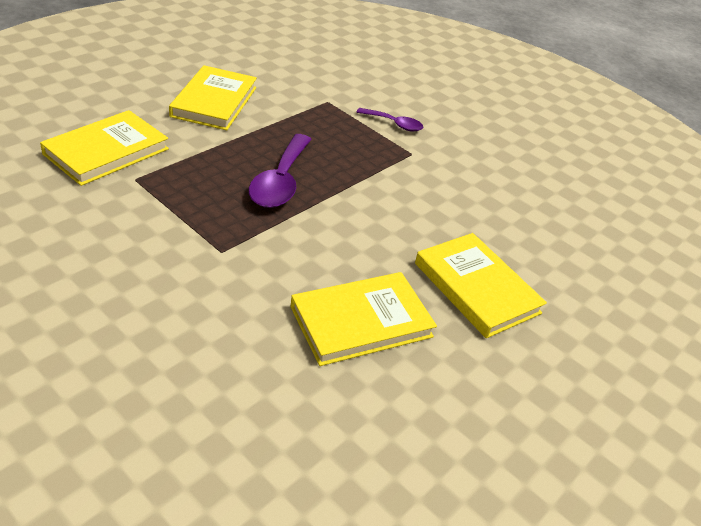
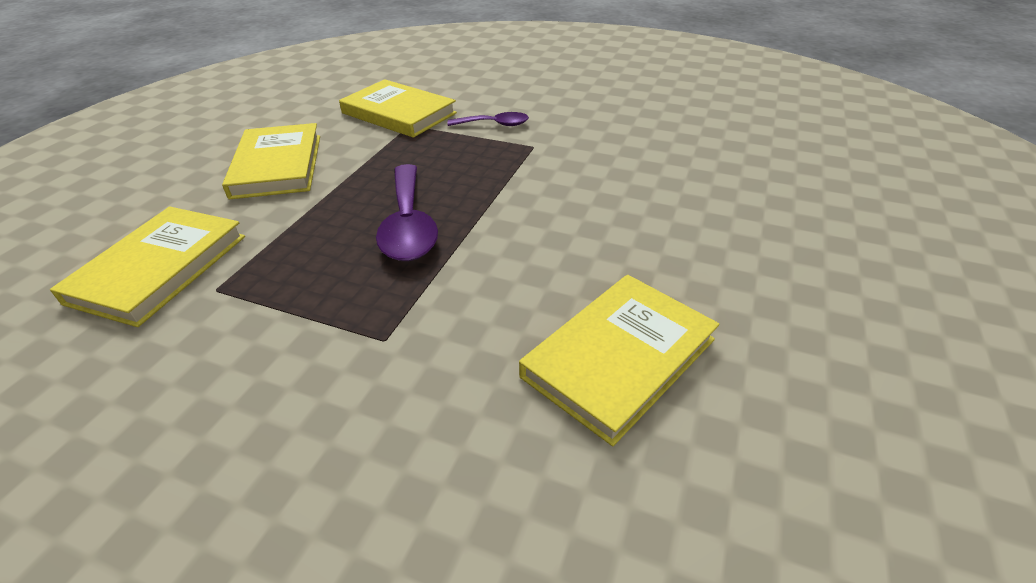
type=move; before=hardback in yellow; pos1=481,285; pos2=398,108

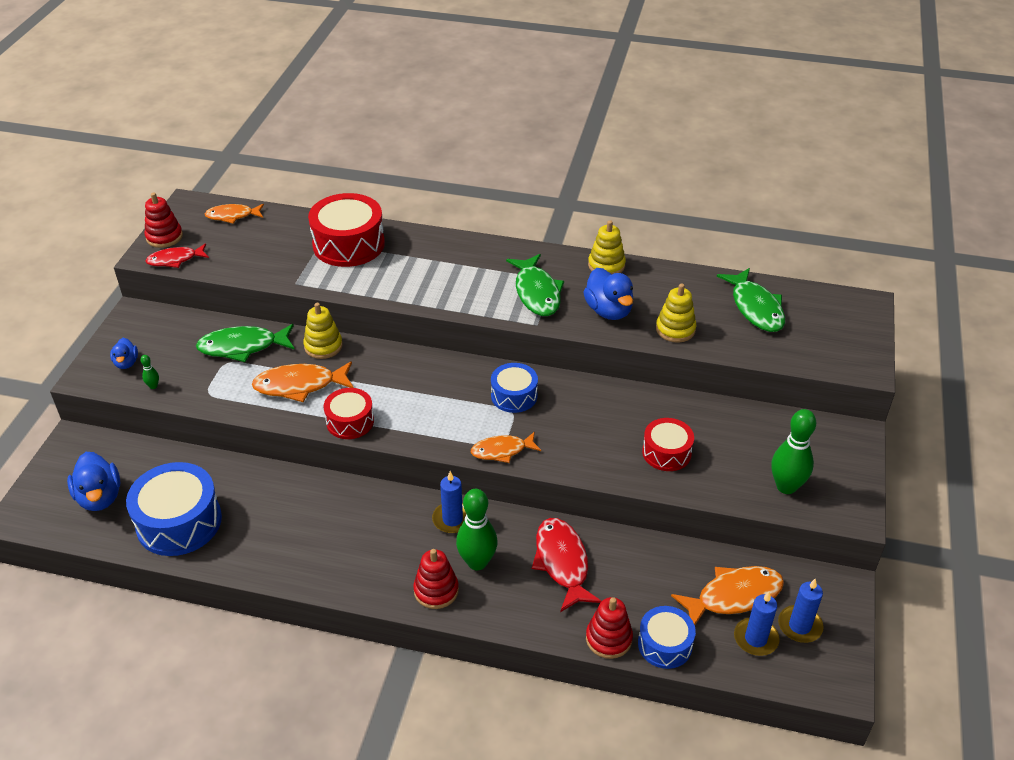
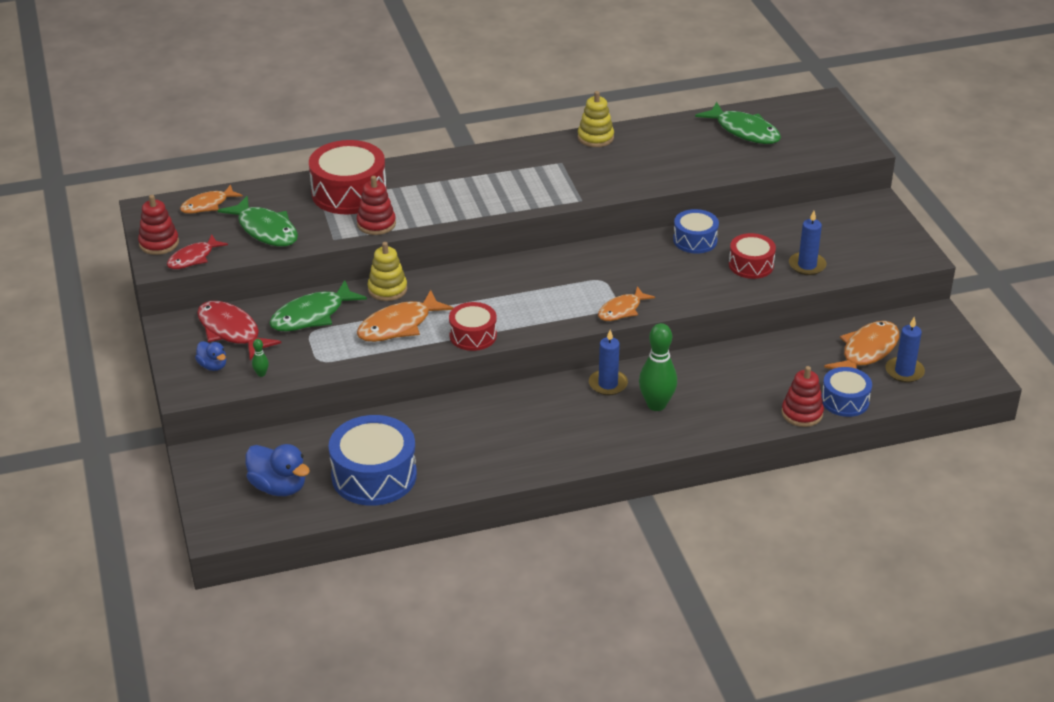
type=move; before=toy fish in scarlet; pos1=567,565; pos2=239,330
type=move; before=toy fish in green; pos1=535,285; pos2=258,221
type=move; before=stacking rings in scarlet; pos1=436,579; pos2=376,205
type=move; before=snare drum in cobalt; pos1=514,388; pos2=696,231
type=move; before=candle in cobalt; pos1=801,610; pos2=807,243
type=delete; before=rubber duck in cobalt; pos1=608,294
type=delete; before=stacking rings in yellow; pos1=676,313
type=delete; before=skittle in green; pos1=793,451

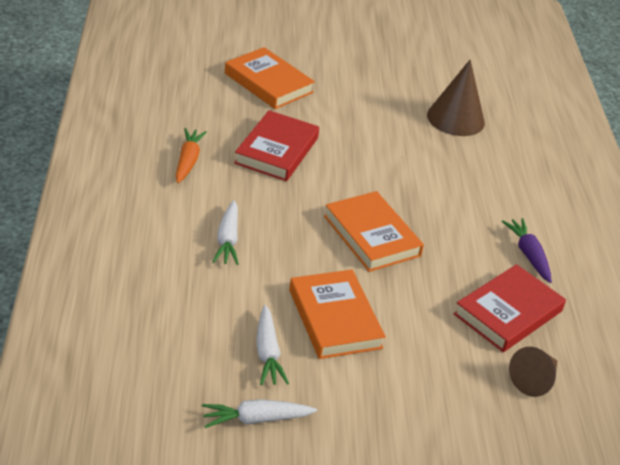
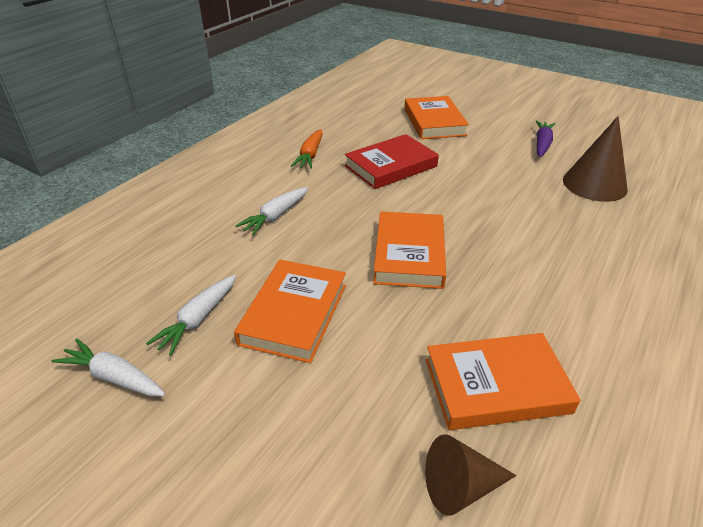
type=rotate; before=carrot in orange-coloured; pos1=191,155; pos2=307,149; turn=150
type=recolor; before=hardback in scarlet; after=hardback in orange-coloured; pos1=510,308; pos2=503,381
type=move; before=carrot in violet; pos1=527,250; pos2=546,138

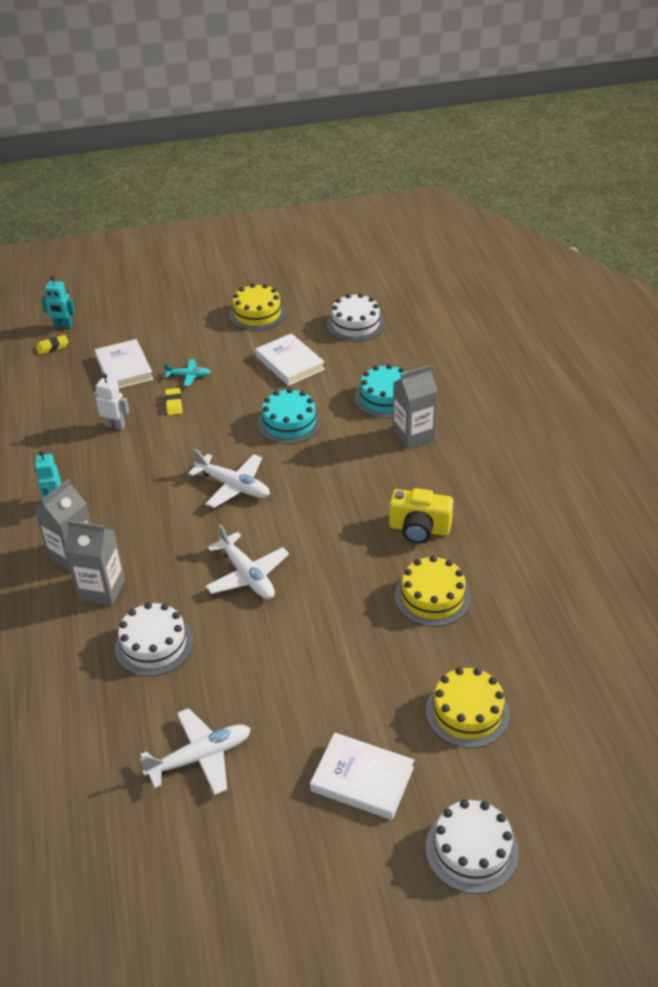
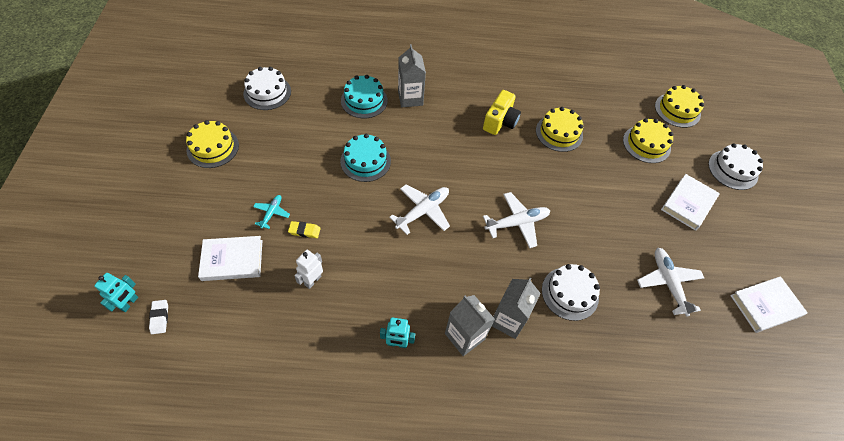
type=recolor; before=pencil eraser in yellow; after=pencil eraser in pure white; pos1=52,345; pos2=158,317
type=insert; after=cake in yellow; pos2=679,106
type=move; before=hardback in pure white; pos1=290,359; pos2=769,304

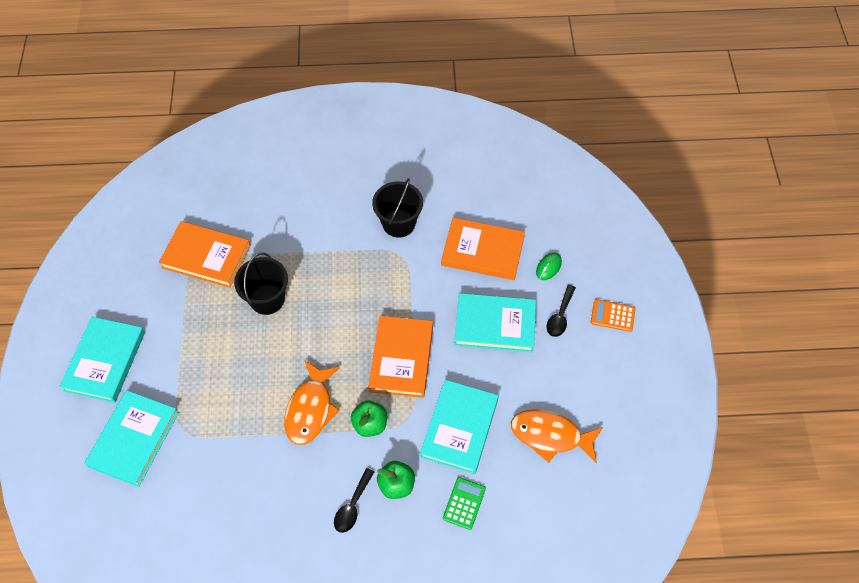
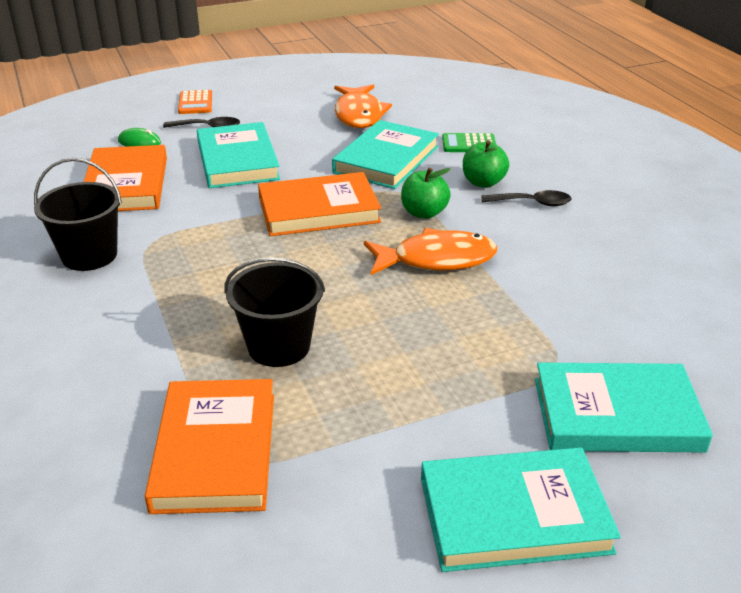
type=rotate; before=hardback in teal; pos1=459,427; pos2=385,154; turn=-60

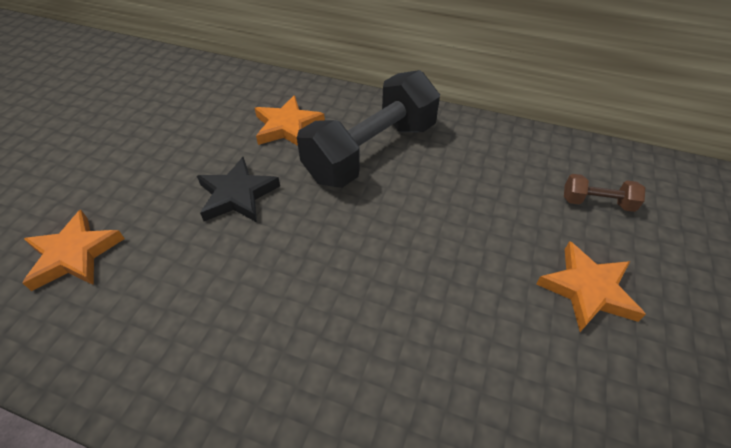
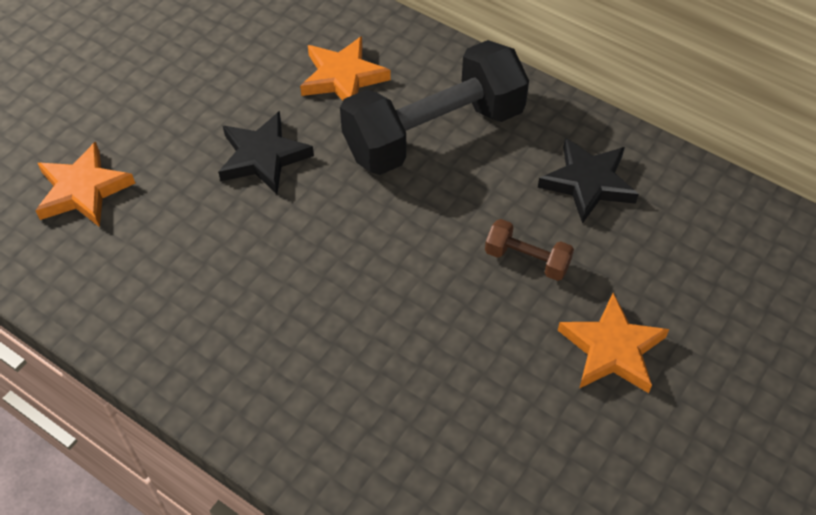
type=move; before=free weight in dark brown; pos1=604,193; pos2=529,250
type=insert; after=five-pointed star in ebony; pos2=588,181

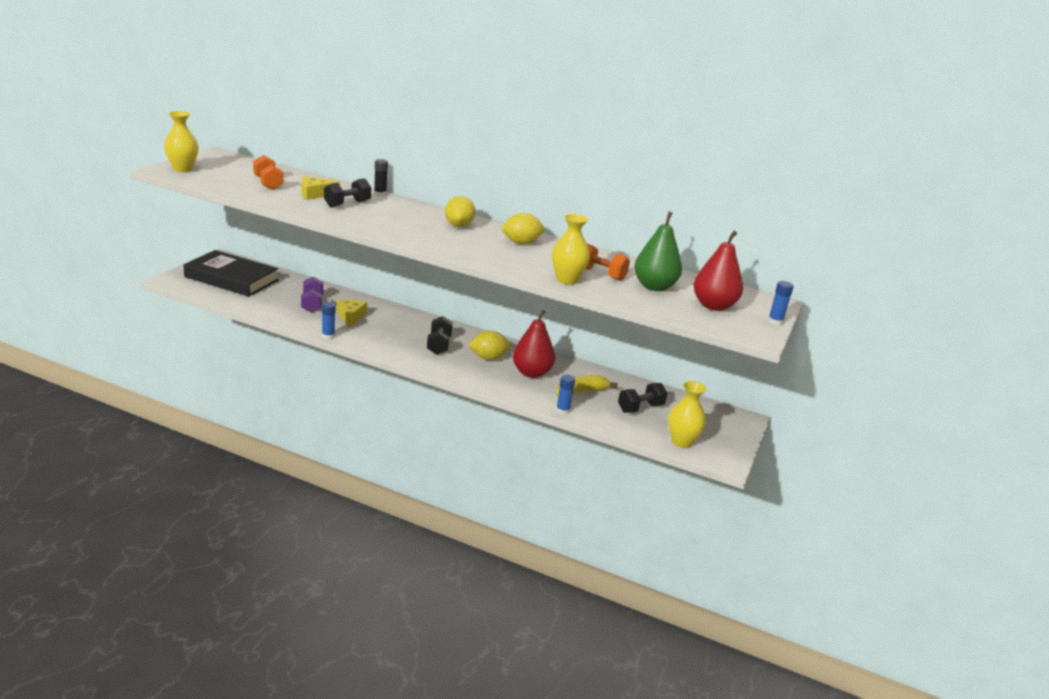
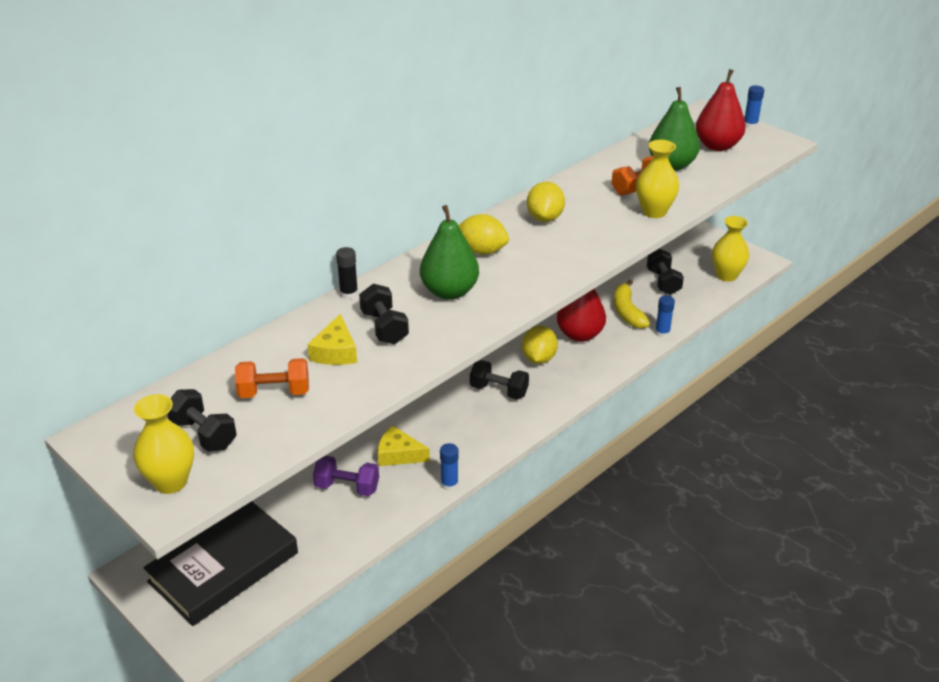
type=insert; after=free weight in ebony; pos2=202,420
type=insert; after=toy pear in green; pos2=449,252

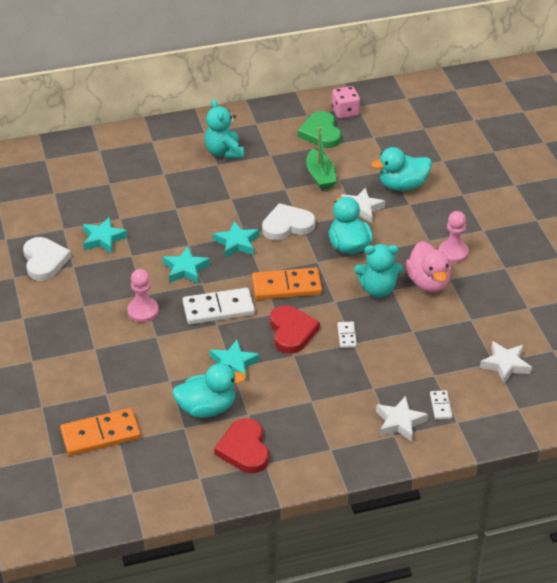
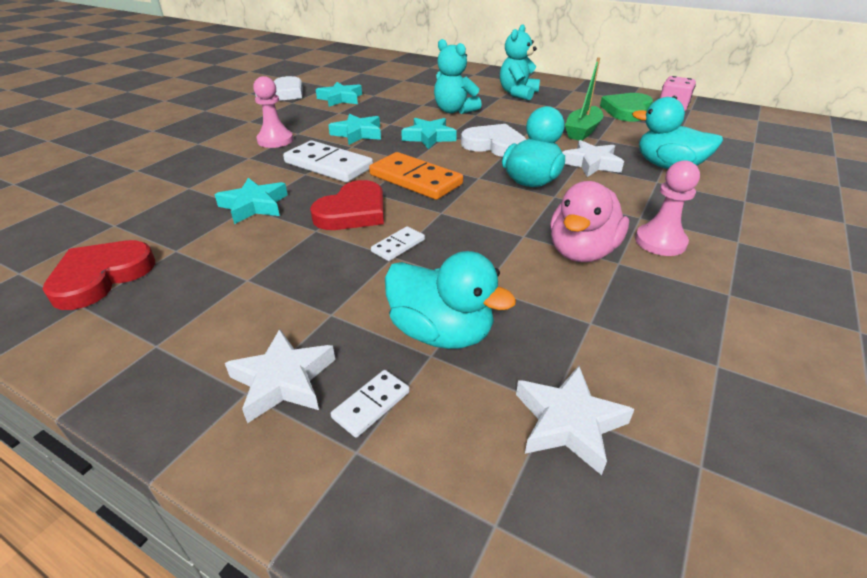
type=move; before=rubber duck in teal; pos1=209,390; pos2=450,300
type=move; before=teddy in teal; pos1=378,271; pos2=458,76
type=delete; before=domino tile in orange-coloured; pos1=100,432

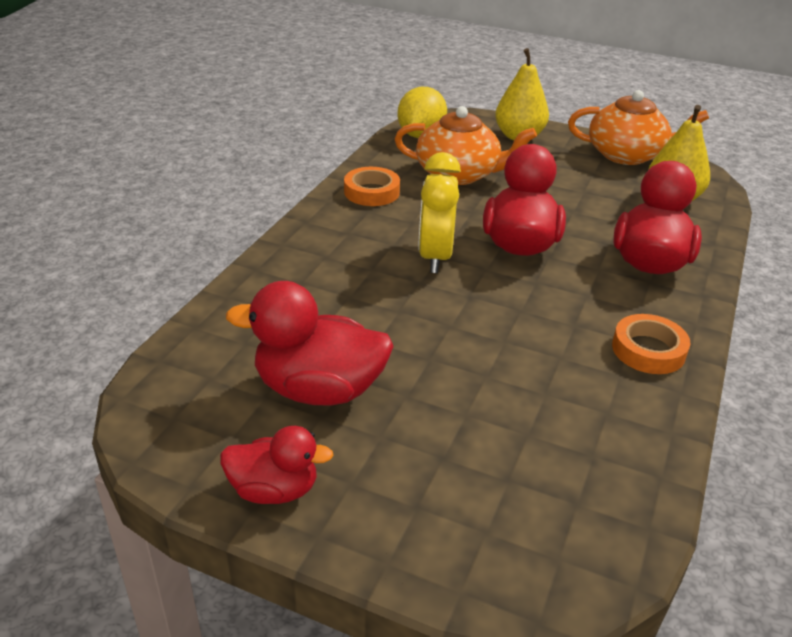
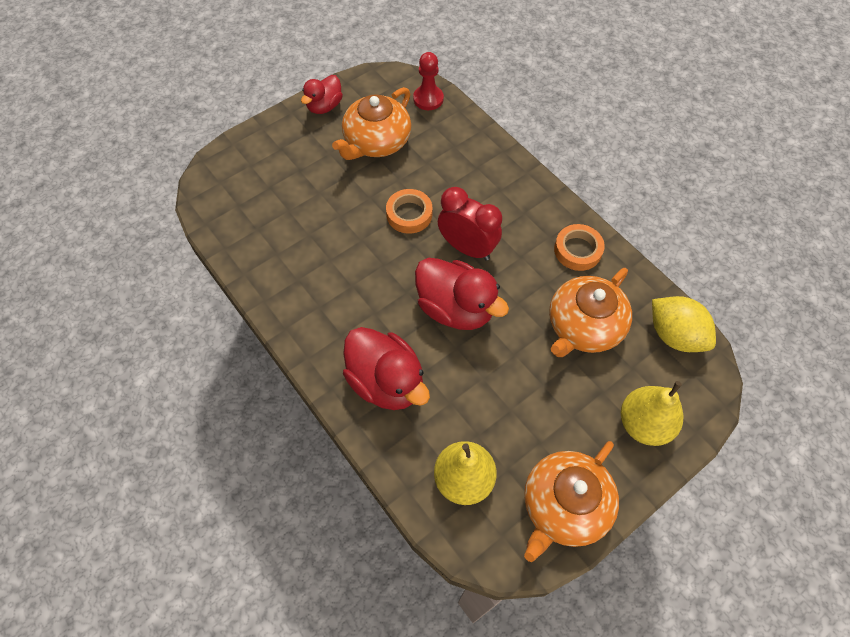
type=replace; before=rubber duck in scarlet; after=teapot in orange-coloured; pos1=310,343; pos2=371,123
type=move; before=tape in orange-coloured; pos1=651,344; pos2=409,211
type=insert; after=game pawn in scarlet; pos2=428,81
type=recolor; before=bedside clock in yellow; after=bedside clock in scarlet; pos1=439,212; pos2=470,223

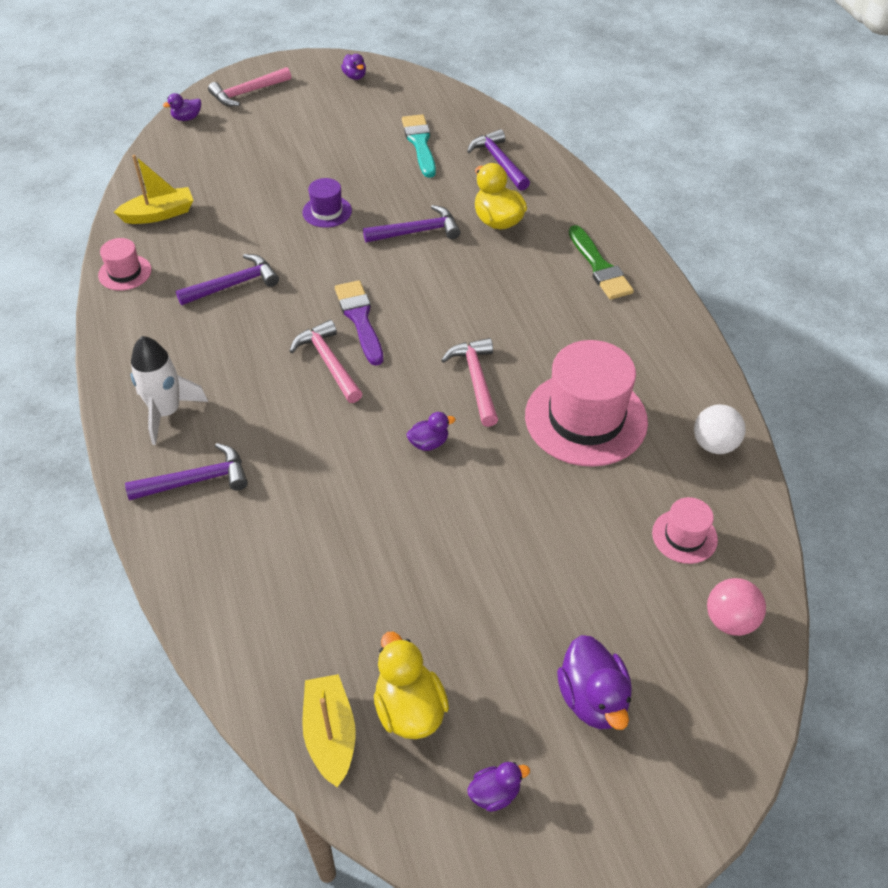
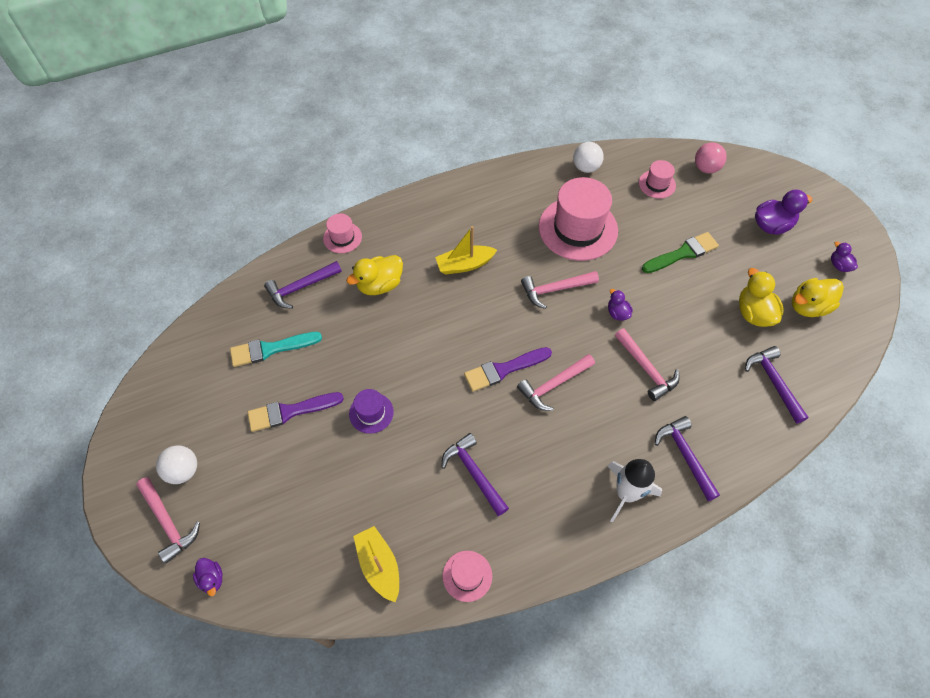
type=insert; after=ball in pure white; pos2=176,464
type=insert; after=brush in violet; pos2=296,412
type=insert; after=tall hat in pink; pos2=342,233
type=move; before=boat in yellow; pos1=329,730; pos2=466,250
type=insert; after=hammer in pink; pos2=647,364
type=move; before=brush in green; pos1=601,262; pos2=680,252
type=insert; after=rubber duck in yellow; pos2=761,297
type=move; before=hammer in violet; pos1=412,223; pos2=776,385
type=delete; before=rubber duck in violet; pos1=353,67

